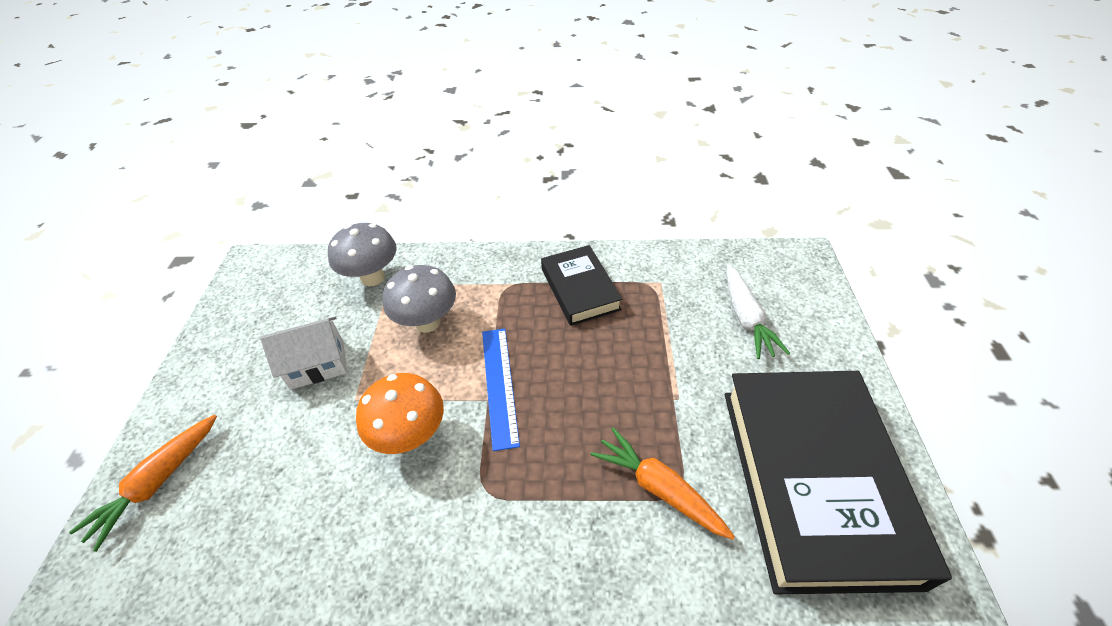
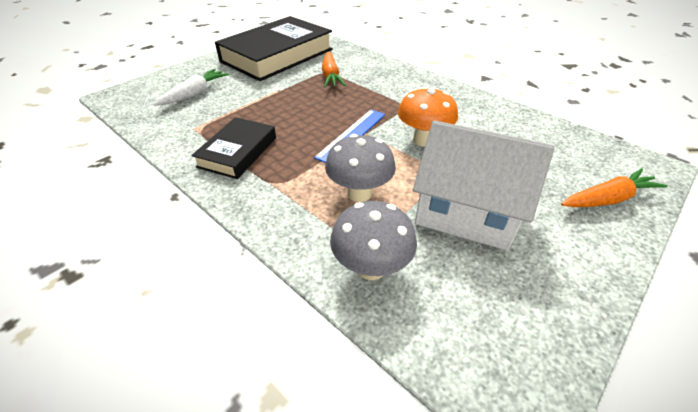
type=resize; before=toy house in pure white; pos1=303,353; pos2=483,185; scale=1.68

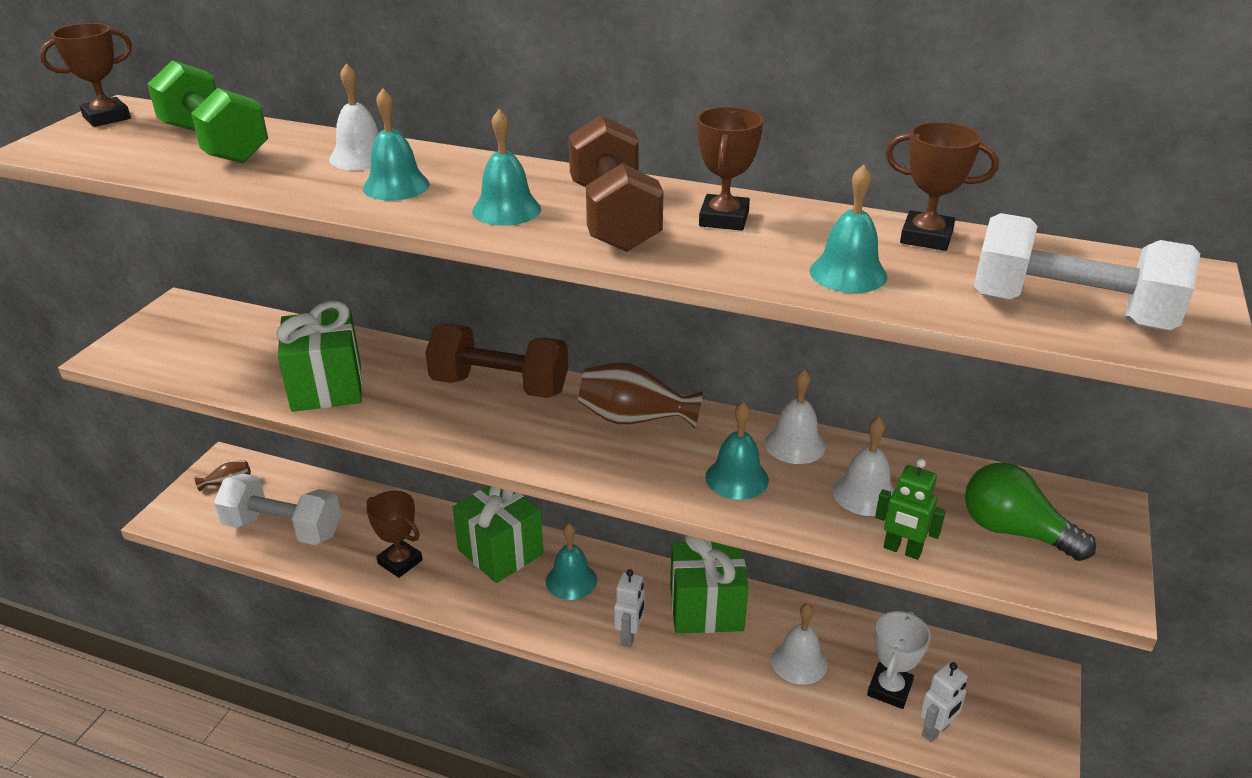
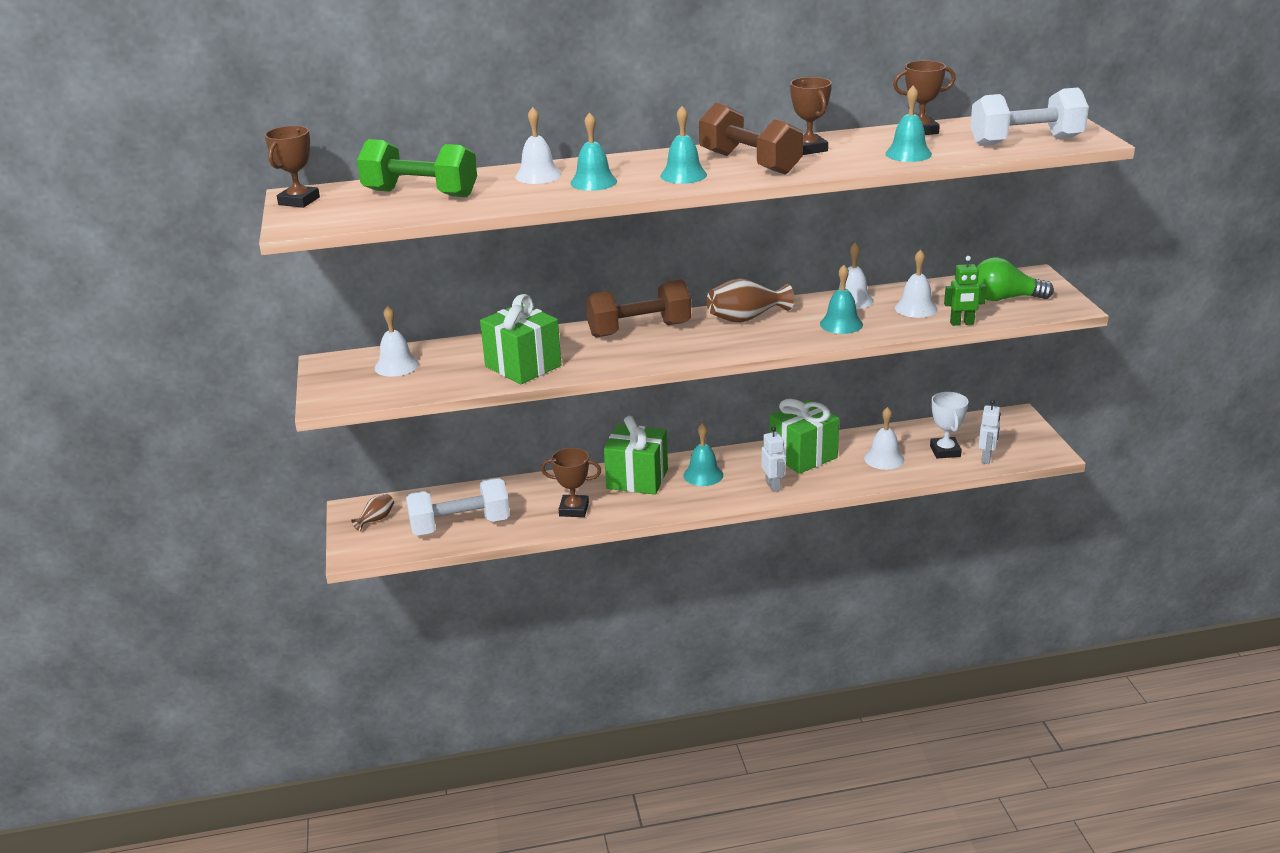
type=insert; after=hand bell in pure white; pos2=397,341

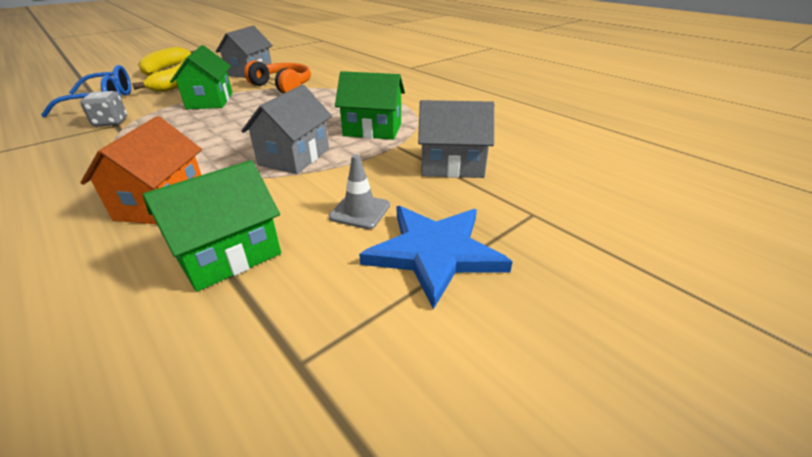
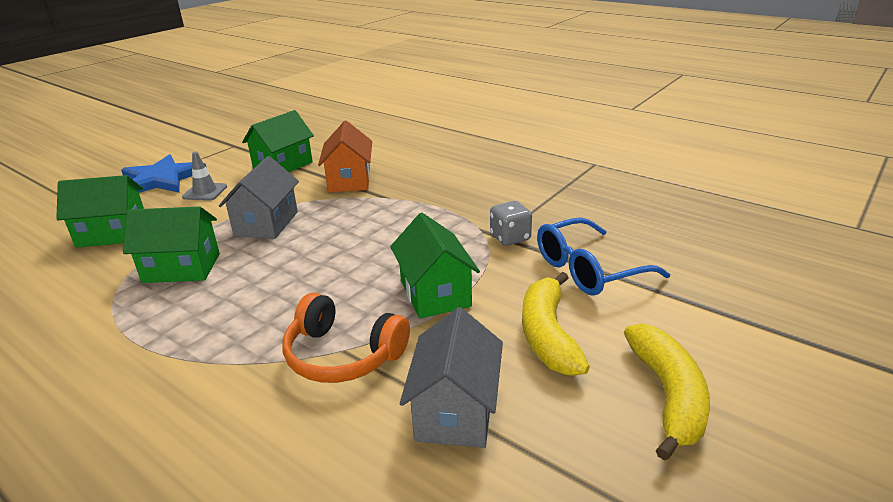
type=recolor; before=toy house in gray; after=toy house in green; pos1=456,139; pos2=100,211

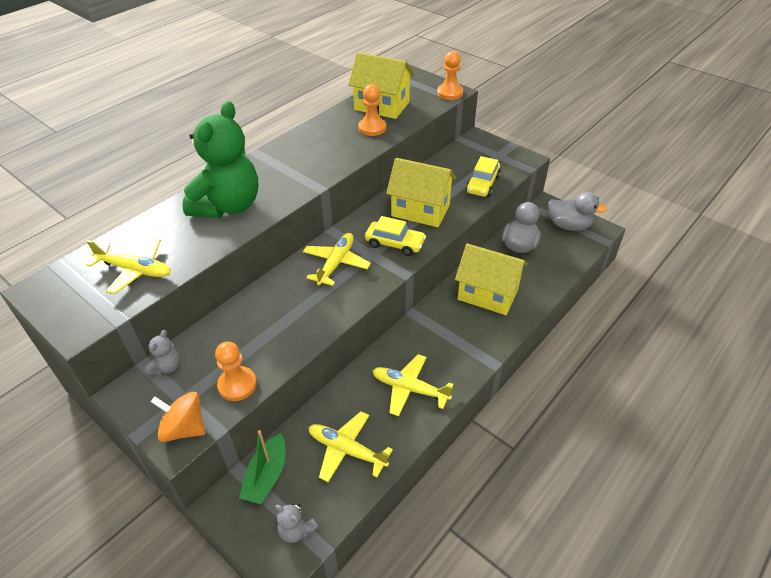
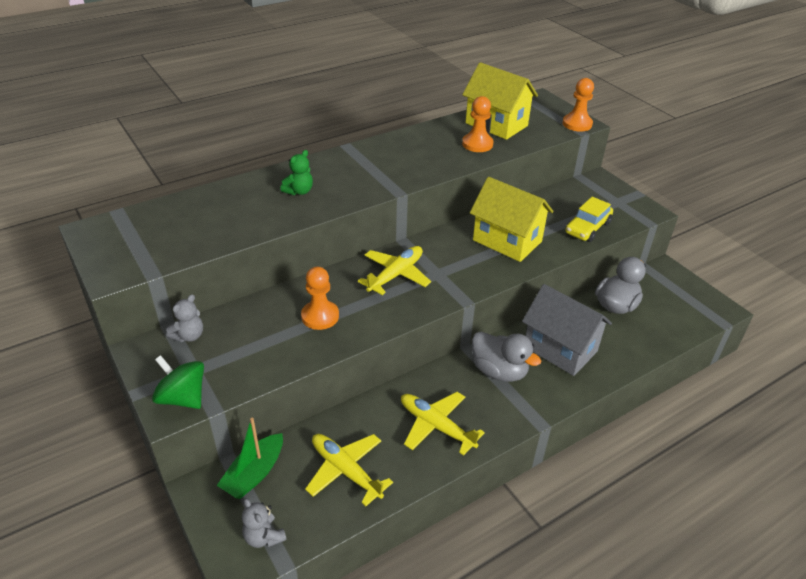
type=recolor; before=toy top in orange-coloured; after=toy top in green; pos1=178,417; pos2=178,382
type=resize; before=teddy in green; pos1=220,159; pos2=296,172; scale=0.4
type=move; before=game pawn in orange-coloured; pos1=236,371; pos2=320,298
type=move; before=rubber duck in gray; pos1=577,211; pos2=506,357
type=recolor; before=toy house in yellow; after=toy house in gray; pos1=491,279; pos2=567,330
type=delete; before=aeroplane in yellow; pos1=128,266
type=delete; before=toy car in yellow; pos1=395,236

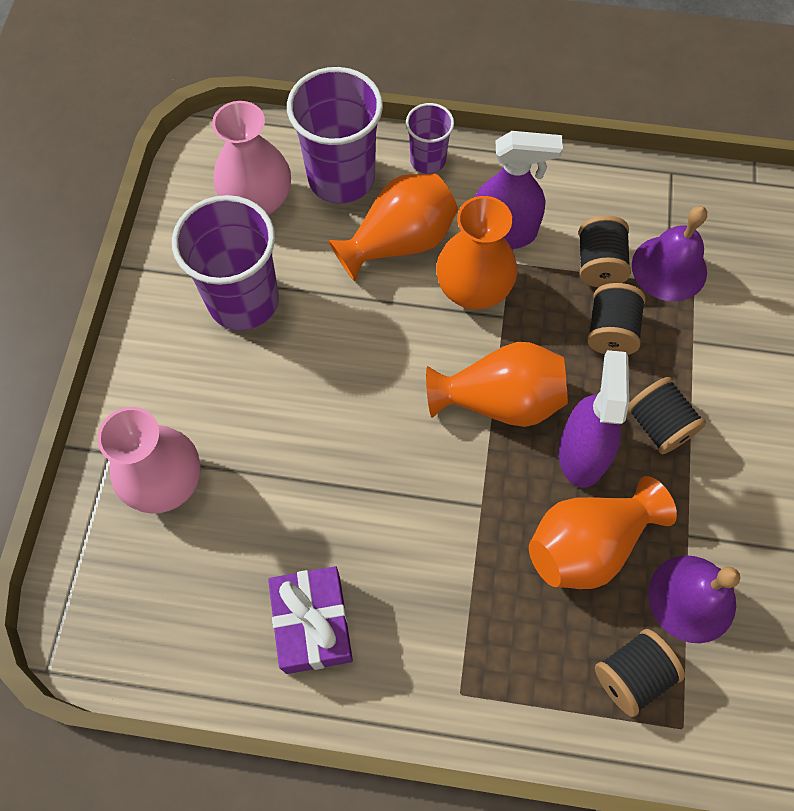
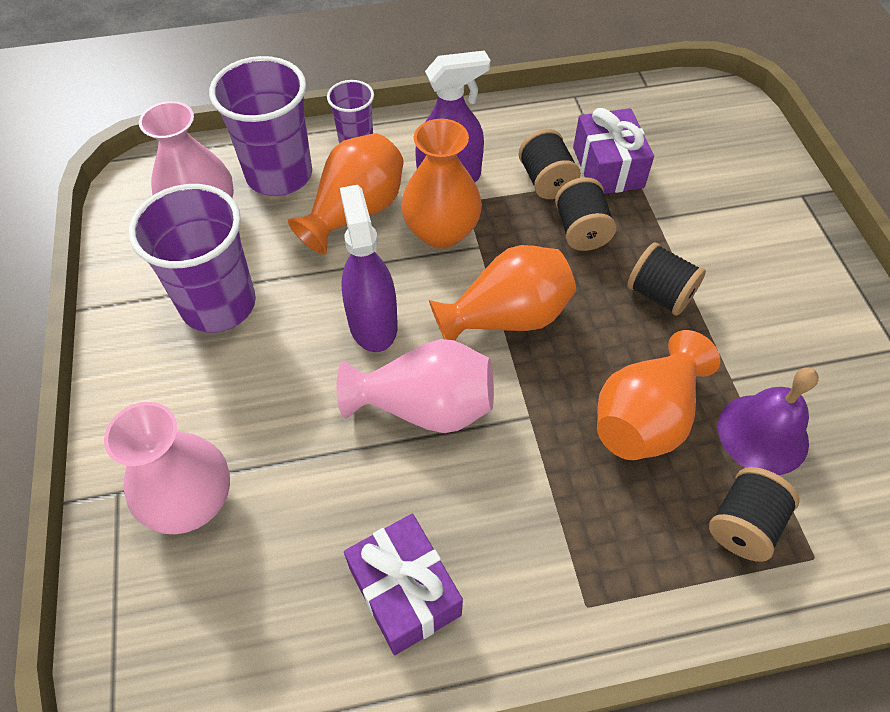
type=insert; after=vase in pink; pos2=415,386
type=move; before=spray cleaner in violet; pos1=594,419; pos2=369,268
type=replace; before=hand bell in violet; after=wrapped gift in violet; pos1=669,253; pos2=613,151

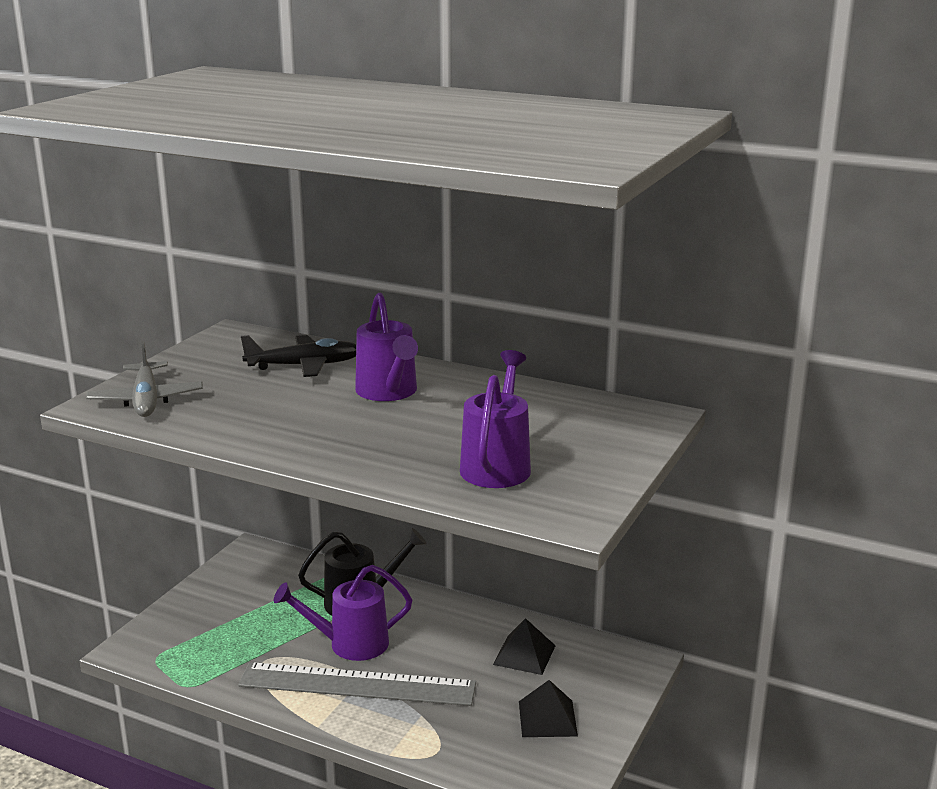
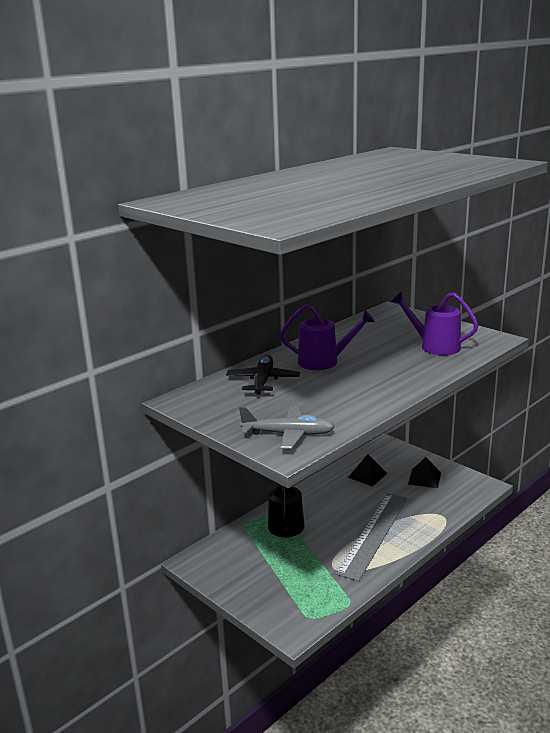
type=delete; before=watering pot in violet; pos1=343,613

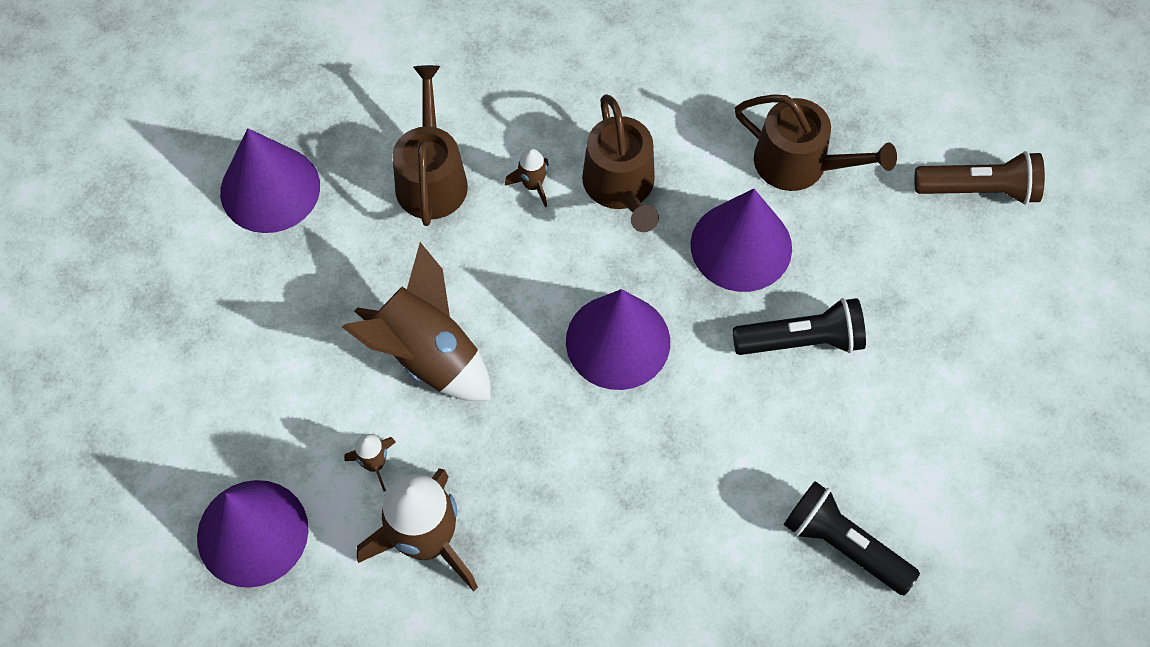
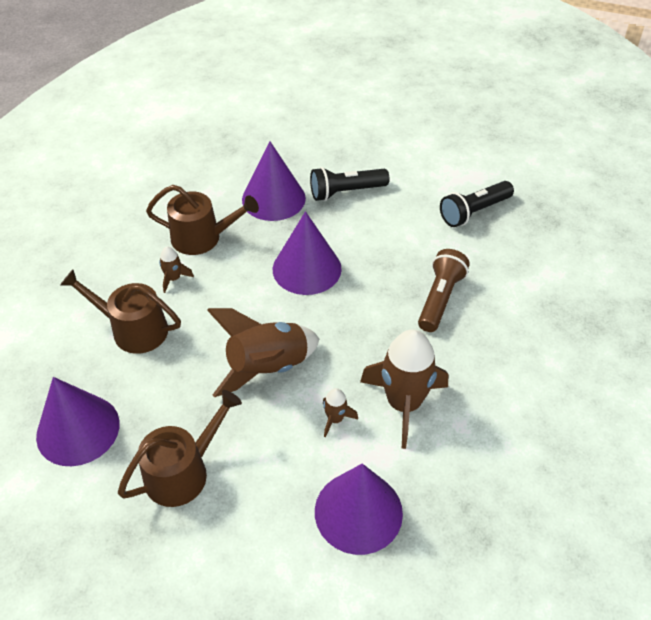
type=move; before=watering pot in dark brown; pos1=816,142; pos2=180,448
type=rotate; before=pocket torch in ebony; pos1=799,326; pos2=350,184; turn=-120
type=move; before=pocket torch in dark brown; pos1=979,178; pos2=444,290

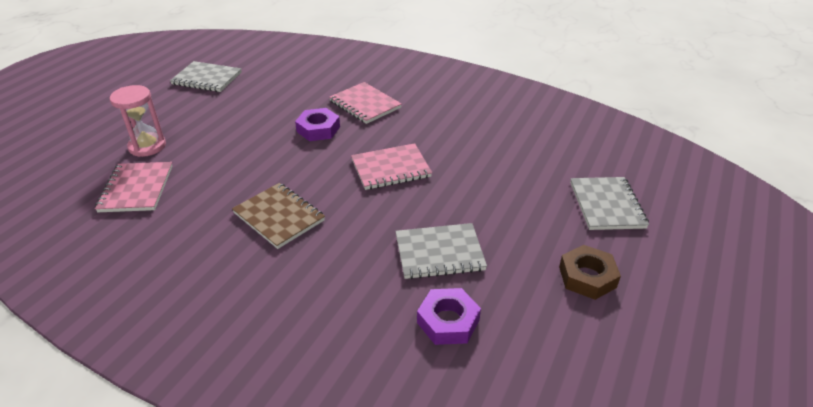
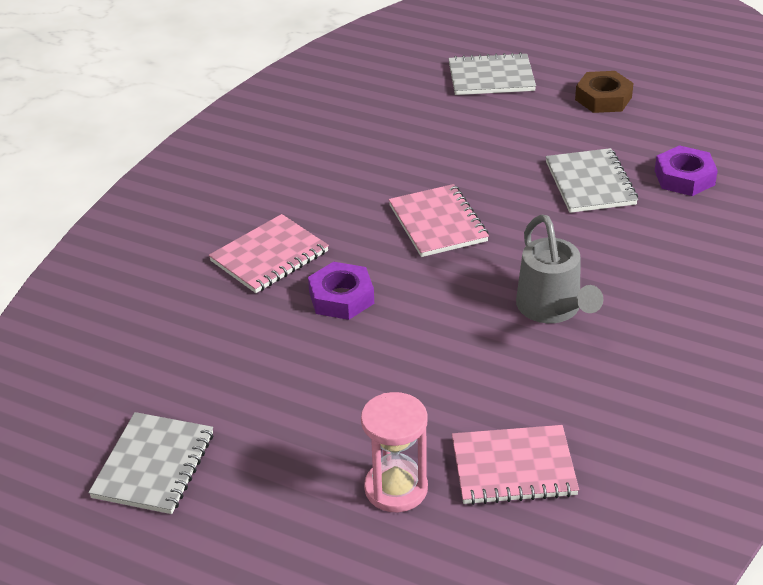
type=replace; before=notepad in dark brown; after=watering pot in gray; pos1=278,216; pos2=559,269

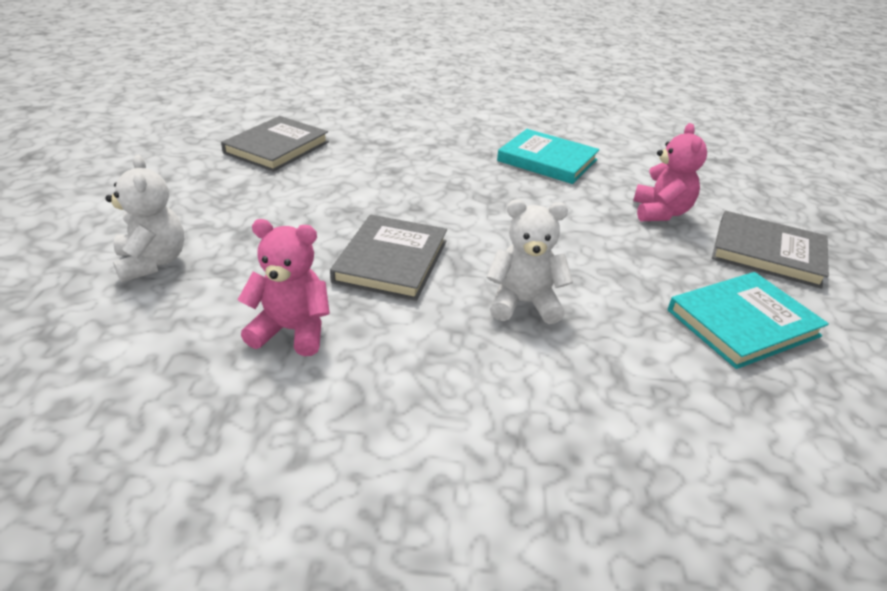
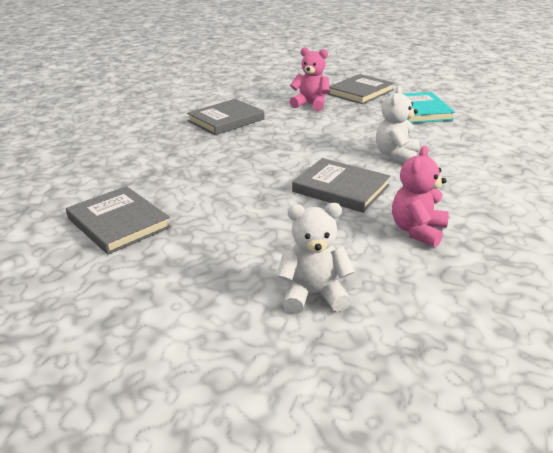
type=recolor; before=hardback in teal; after=hardback in gray; pos1=548,156; pos2=225,117

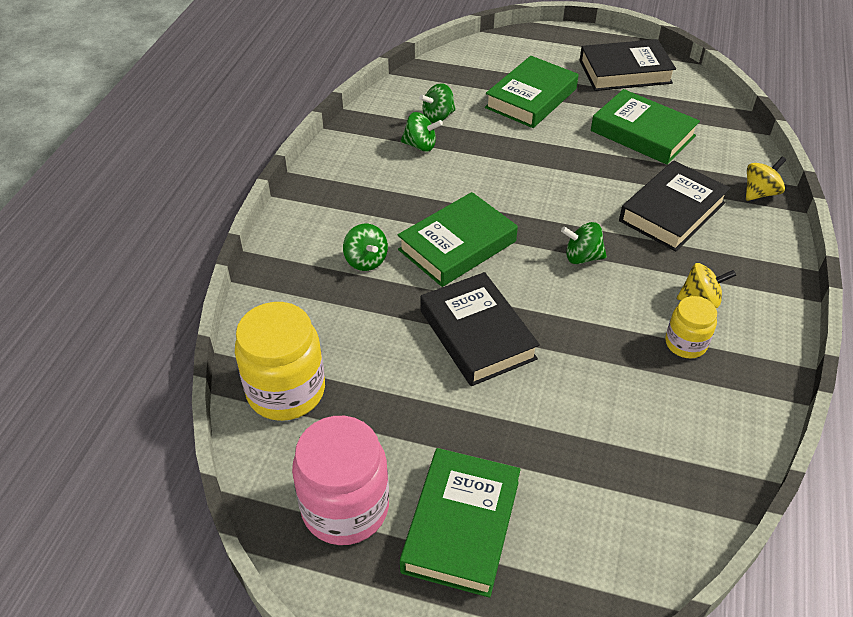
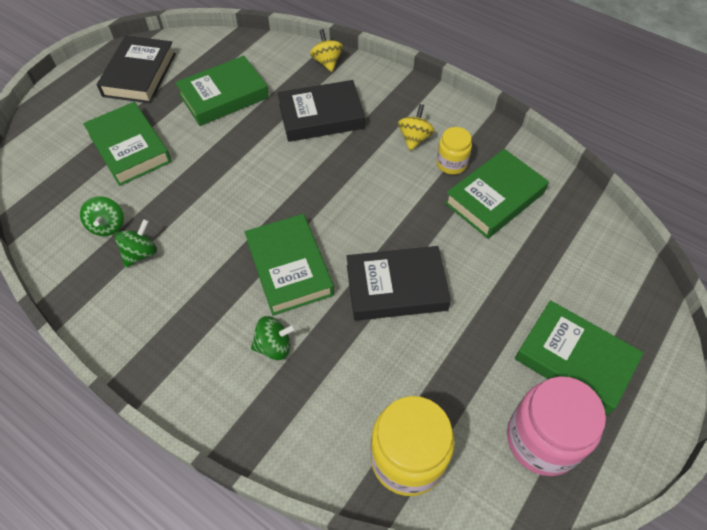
type=rotate; before=hardback in ebony; pos1=674,206; pos2=321,111; turn=-75
type=insert; after=hardback in green; pos2=497,194
type=delete; before=toy top in green; pos1=584,243

